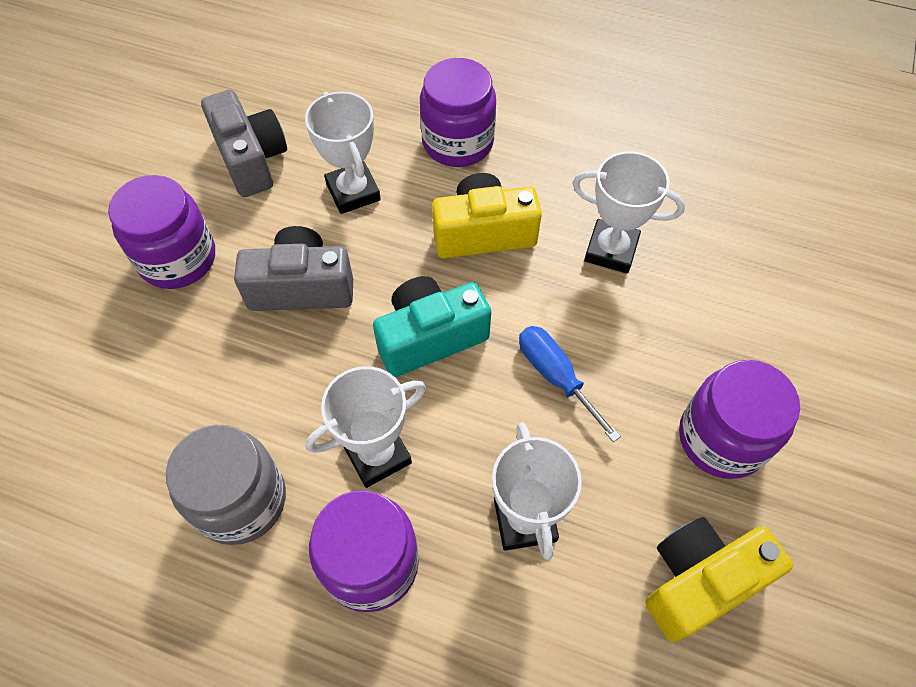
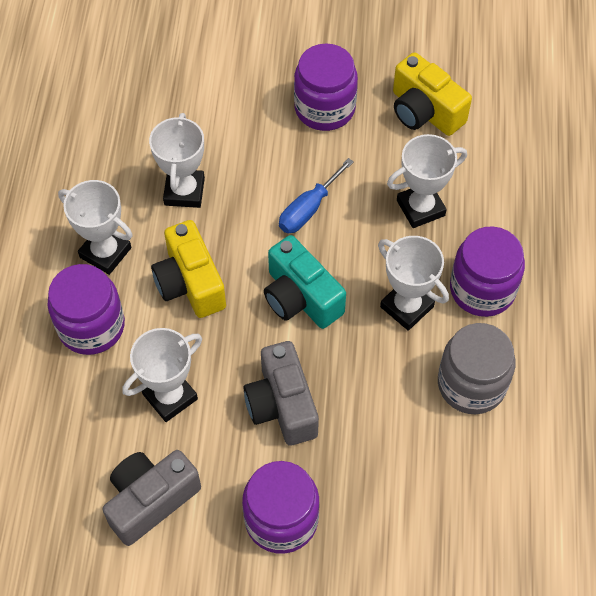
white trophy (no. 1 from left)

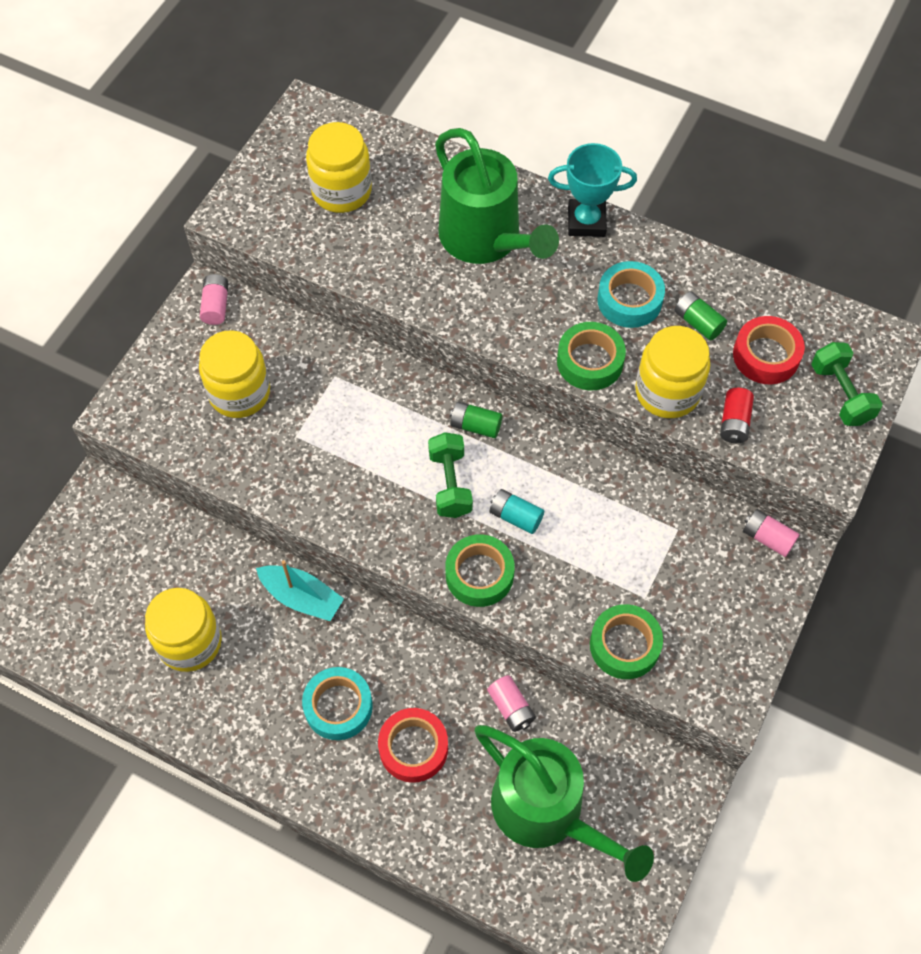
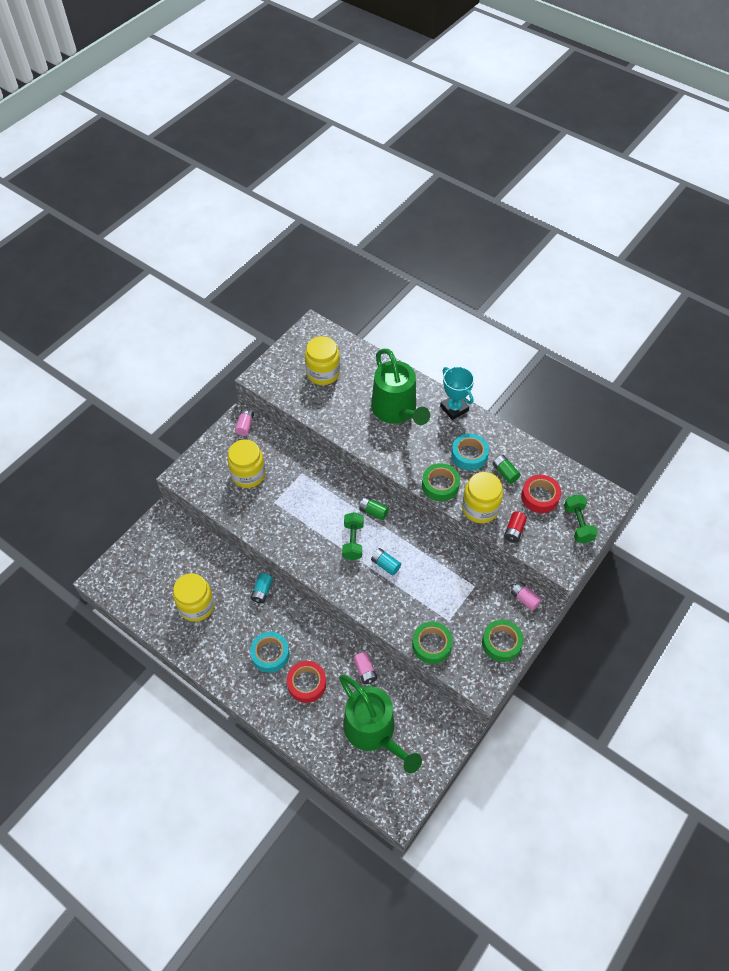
teal trophy
leaf-green roll of tape (no. 3 from left)
teal battery (no. 1 from left)

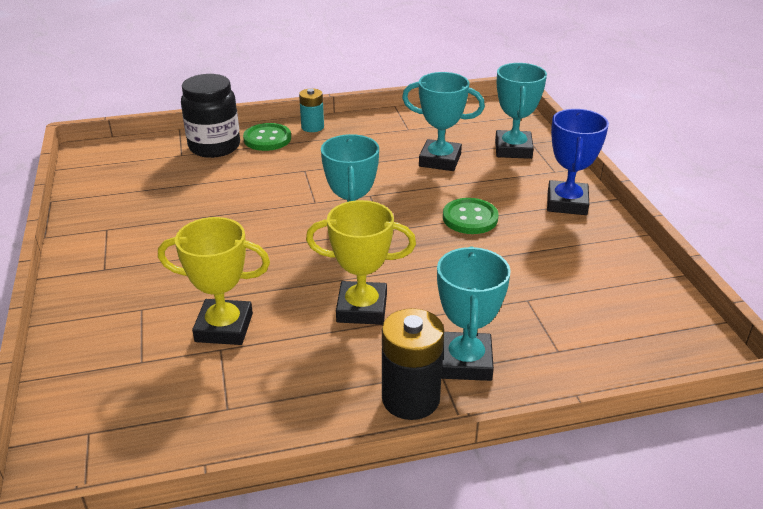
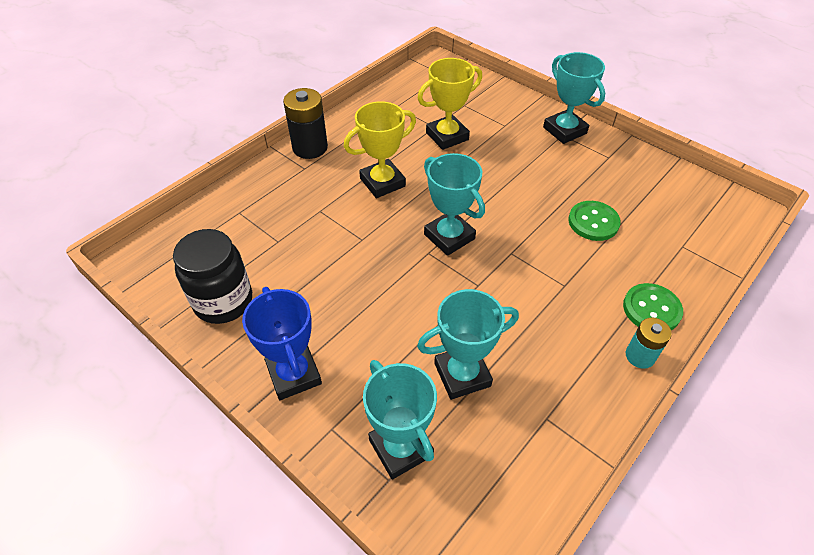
ebony preserve jar
leaf-green shirt button (no. 1 from left)
teal trophy (no. 4 from left)

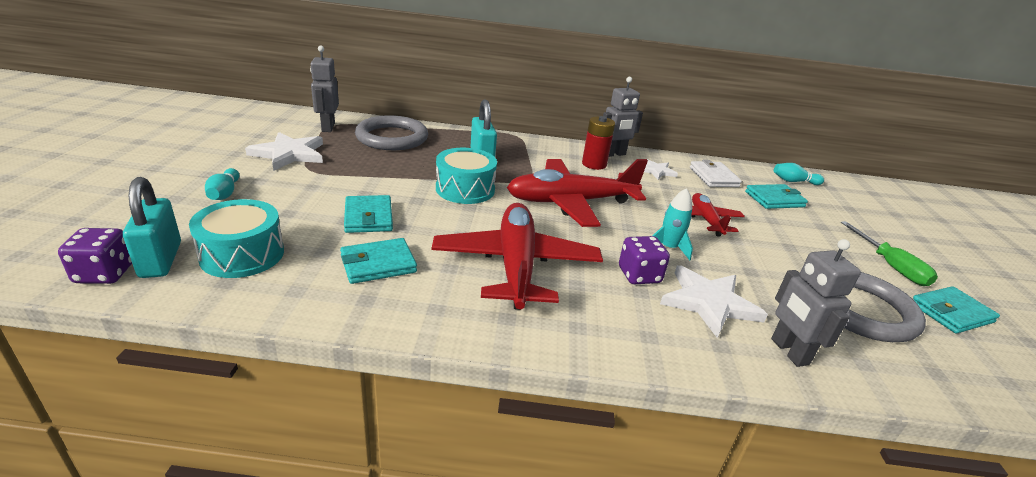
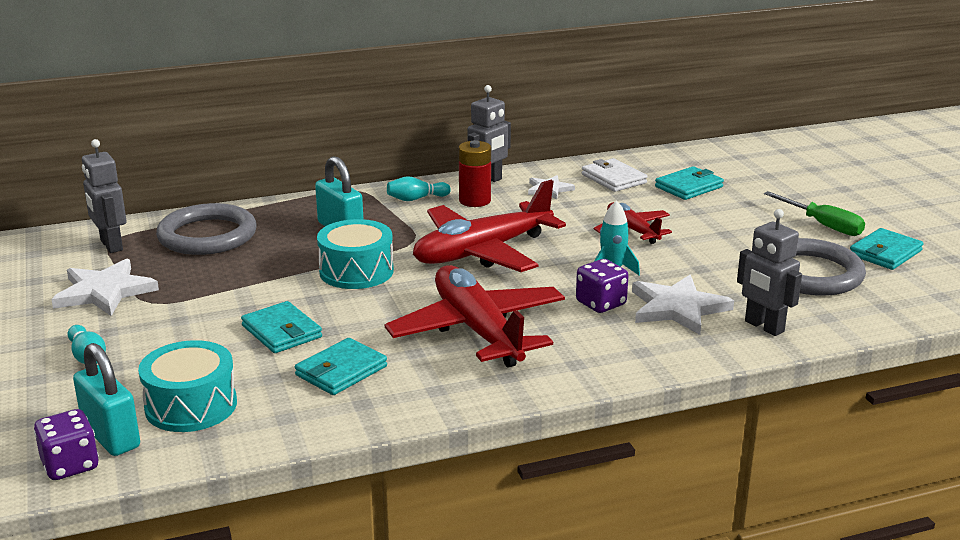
teal tenpin (no. 2 from left)

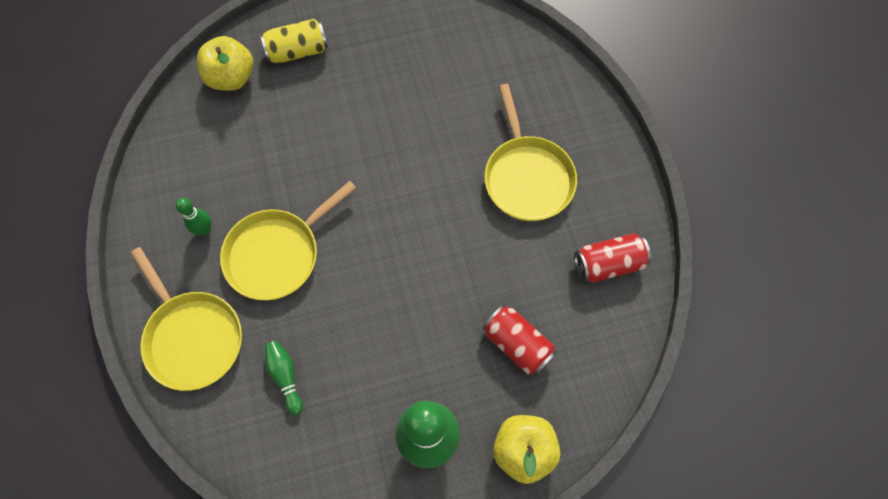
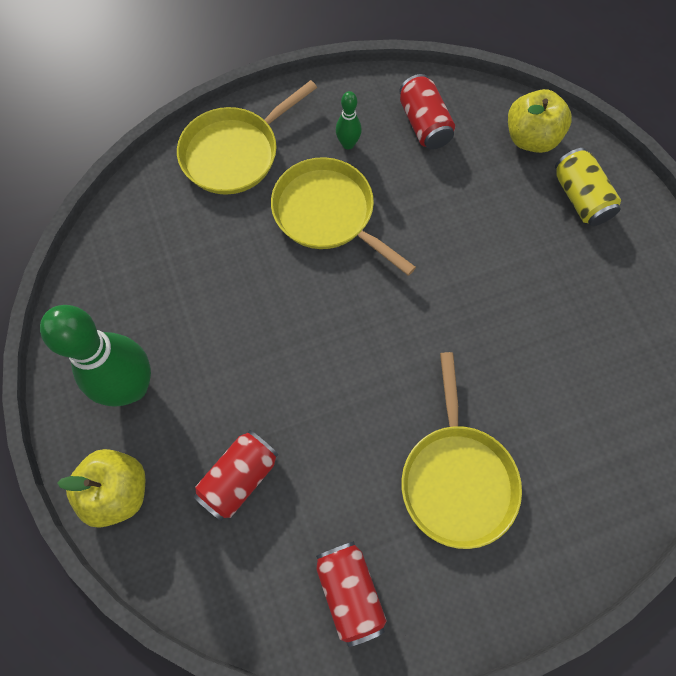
golden frying pan (no. 3 from left)
leaf-green tenpin (no. 2 from left in the first image)
red can (no. 3 from left)

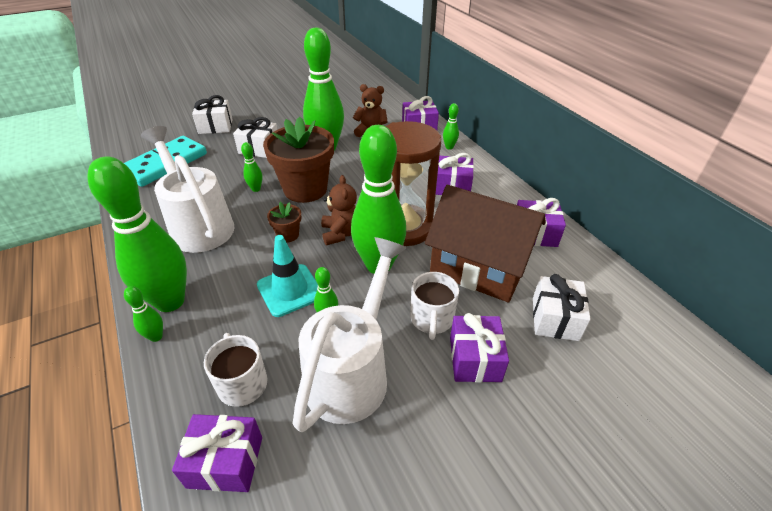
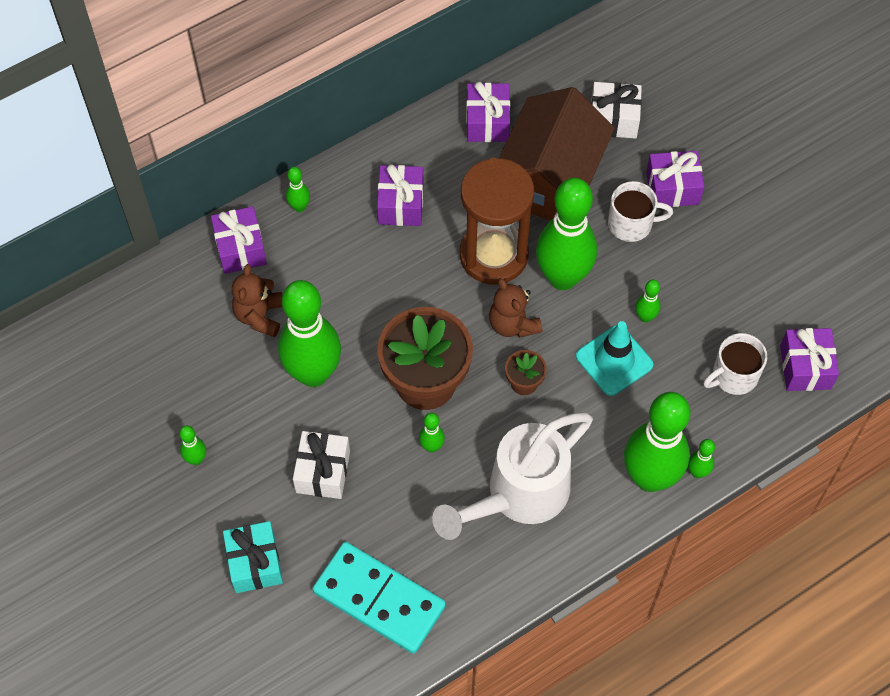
teal gift
russet stuffed bear (no. 2 from left)
white watering pot (no. 2 from left in the first image)
leaf-green tenpin (no. 1 from left)

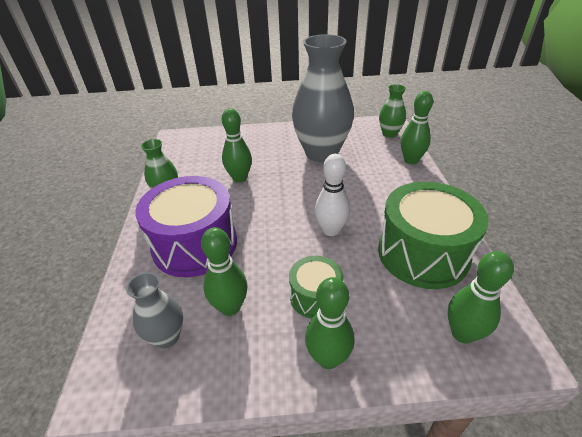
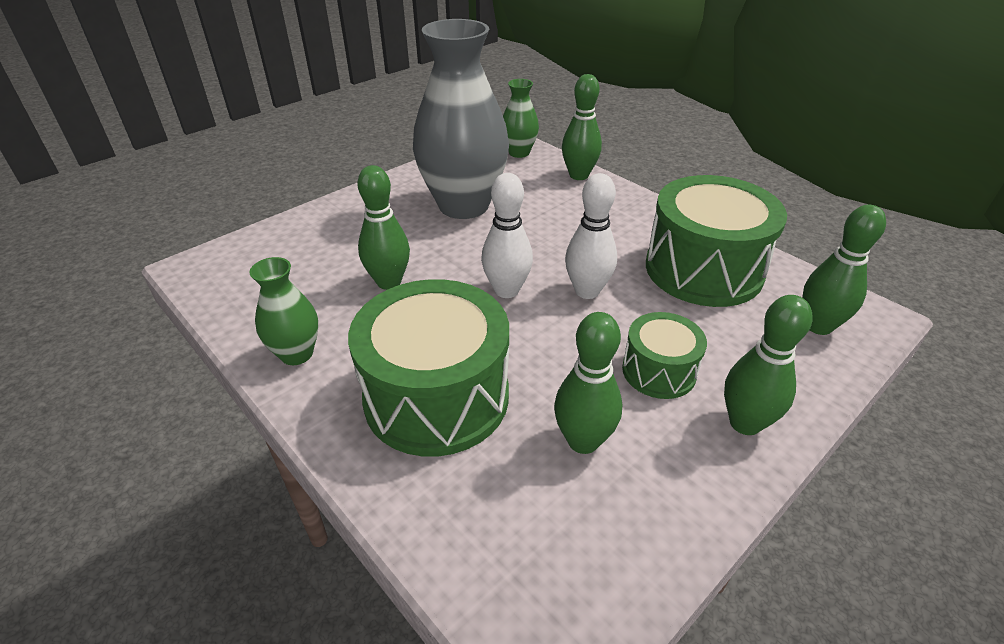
leaf-green snare drum (no. 1 from left)
gray flower vase (no. 1 from left in the first image)
white tenpin (no. 1 from left)

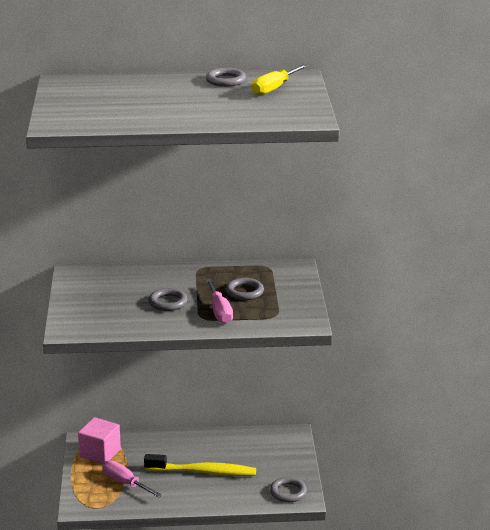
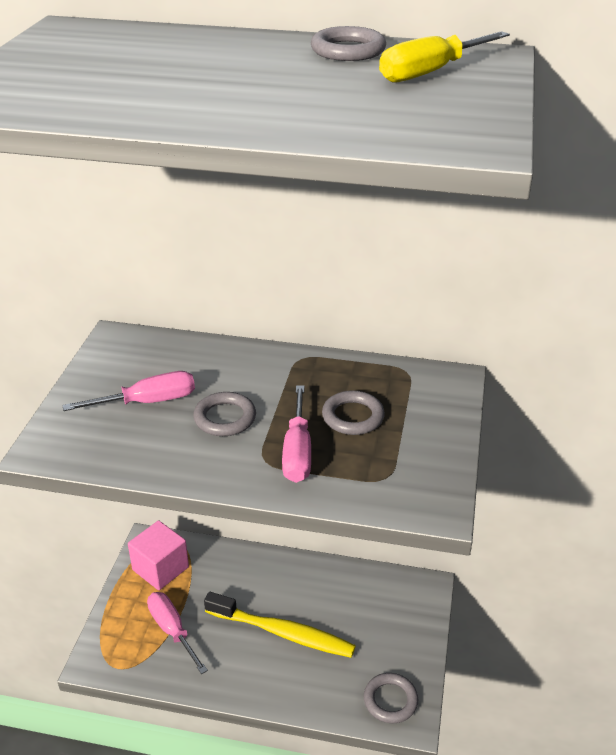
rosy flat screwdriver (no. 1 from left)

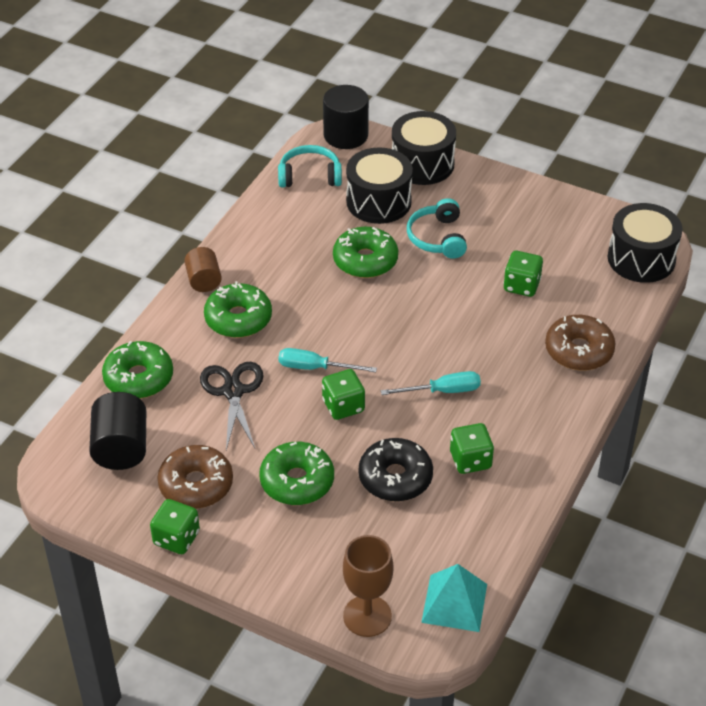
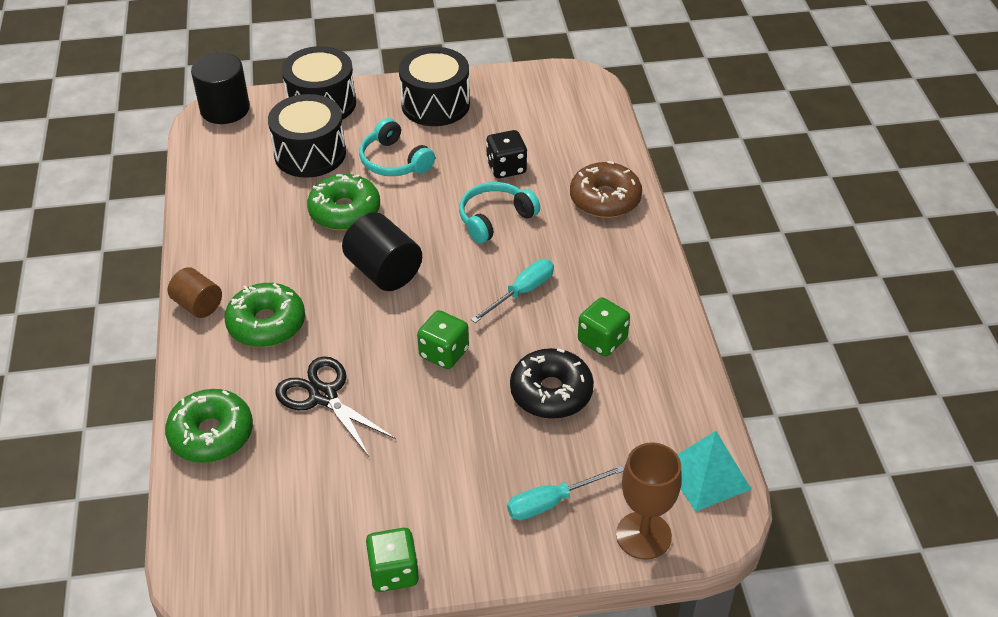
teal headset (no. 2 from left)
ebony snare drum (no. 3 from left)
ebony game die
teal flat screwdriver (no. 2 from left)
ebony cylinder shape (no. 2 from left)
leaf-green glazed donut (no. 3 from left in the first image)
russet glazed donut (no. 1 from left in the first image)

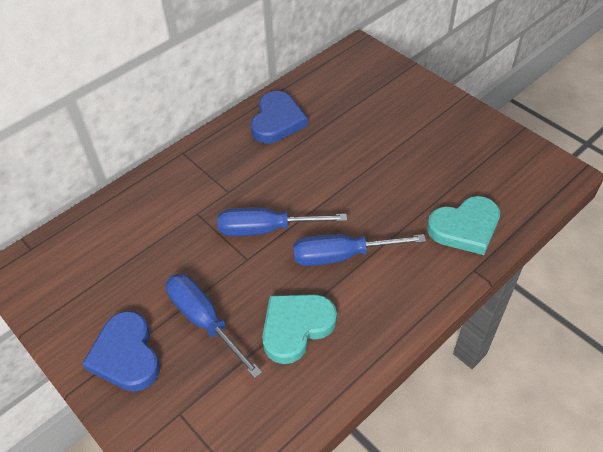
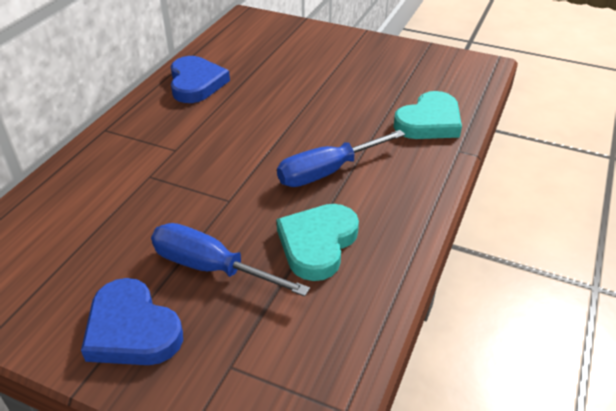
cobalt flat screwdriver (no. 2 from left in the first image)

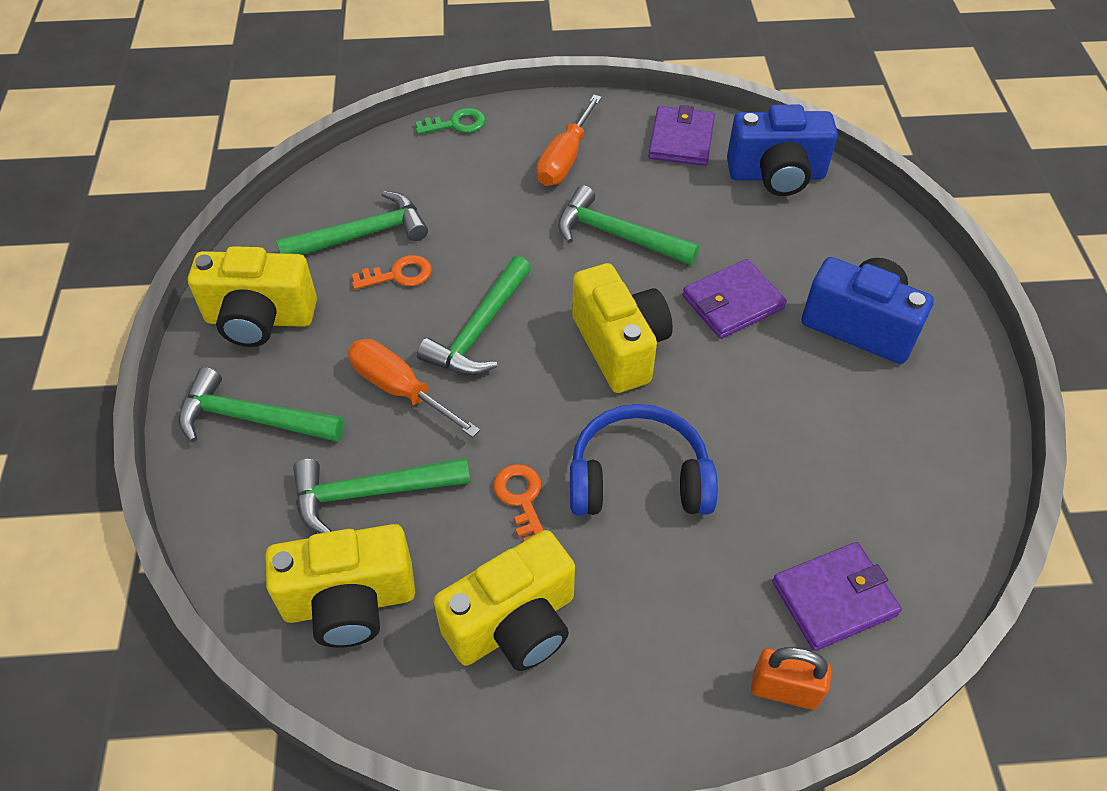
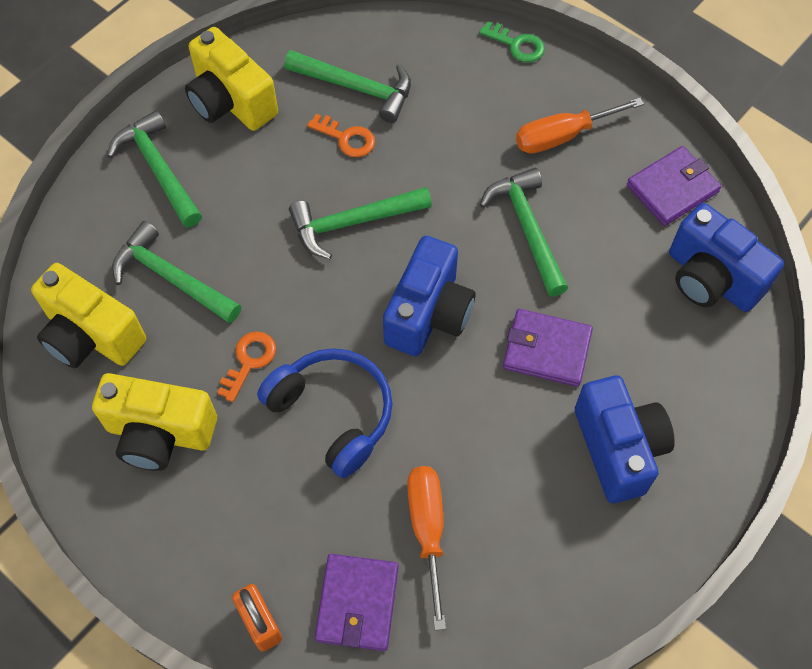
cobalt compact camera (no. 1 from left)
orange-coloured flat screwdriver (no. 1 from left)
violet card wallet (no. 1 from left)

